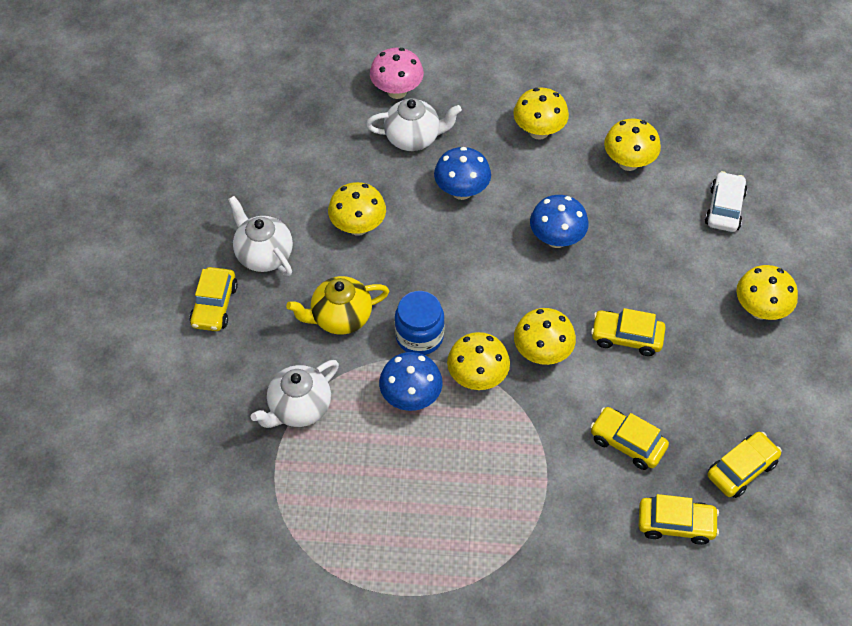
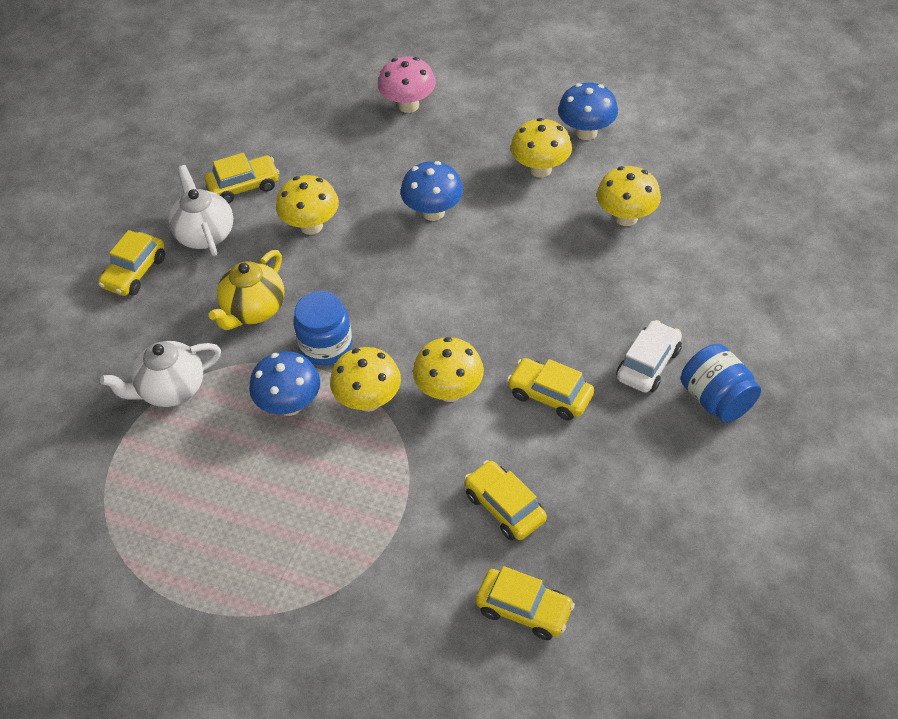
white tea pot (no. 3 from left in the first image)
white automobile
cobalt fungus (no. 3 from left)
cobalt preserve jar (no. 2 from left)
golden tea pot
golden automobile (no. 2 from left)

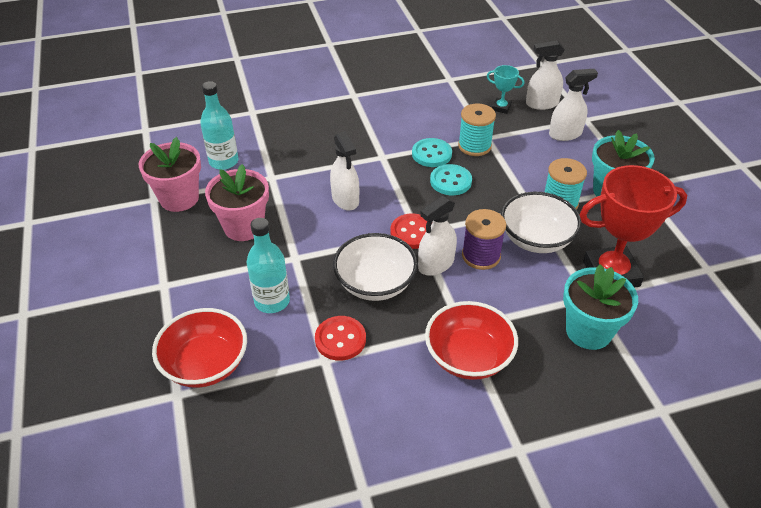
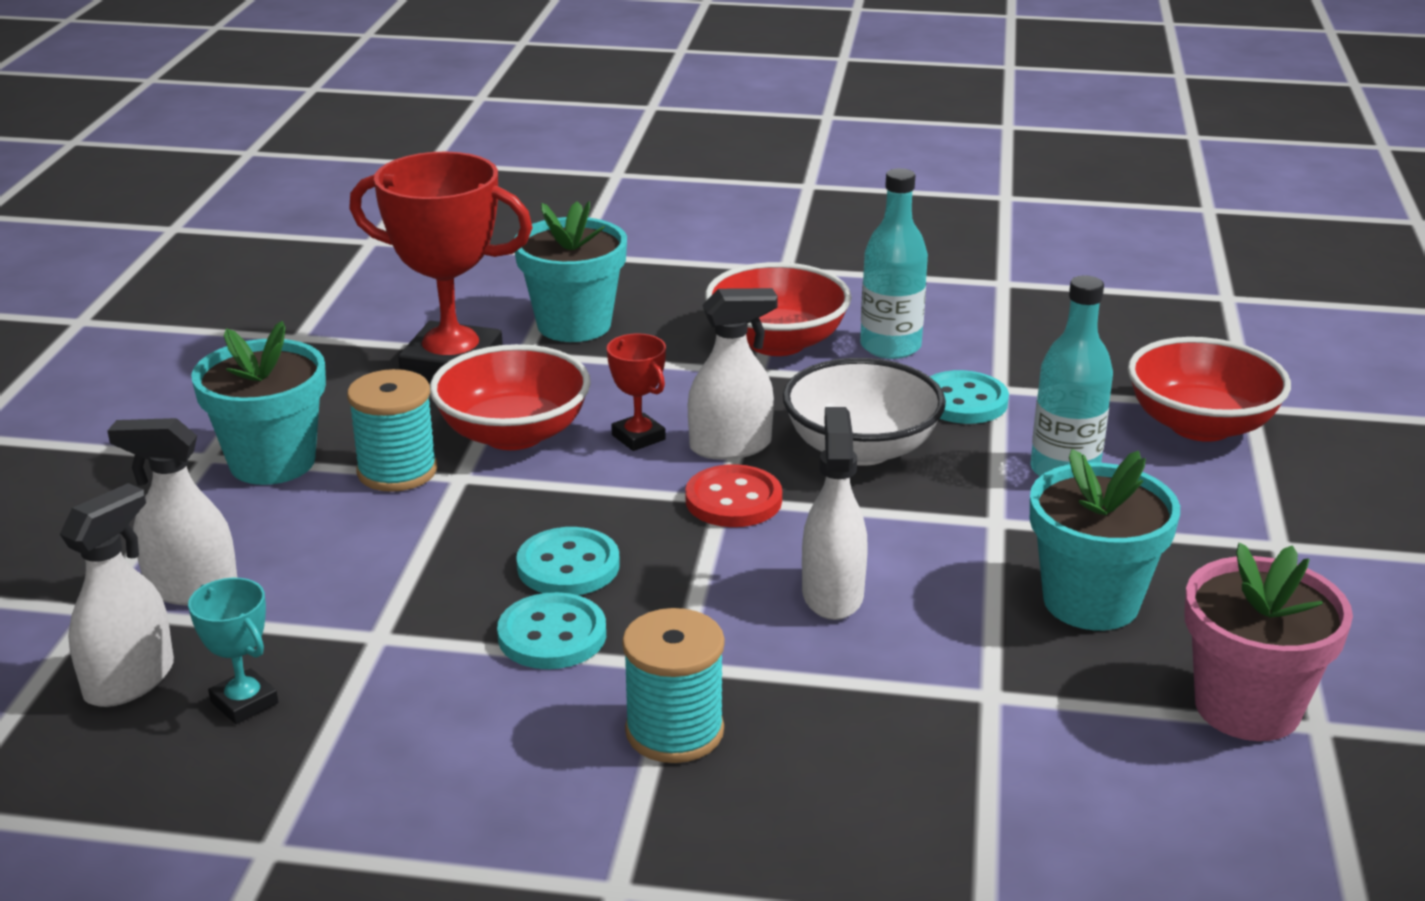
white spray cleaner (no. 1 from left)
teal bottle (no. 1 from left)
teal bobbin (no. 2 from left)
teal potted plant (no. 3 from left)
red bowl (no. 1 from left)
red trophy (no. 2 from left)
teal shirt button (no. 3 from left)

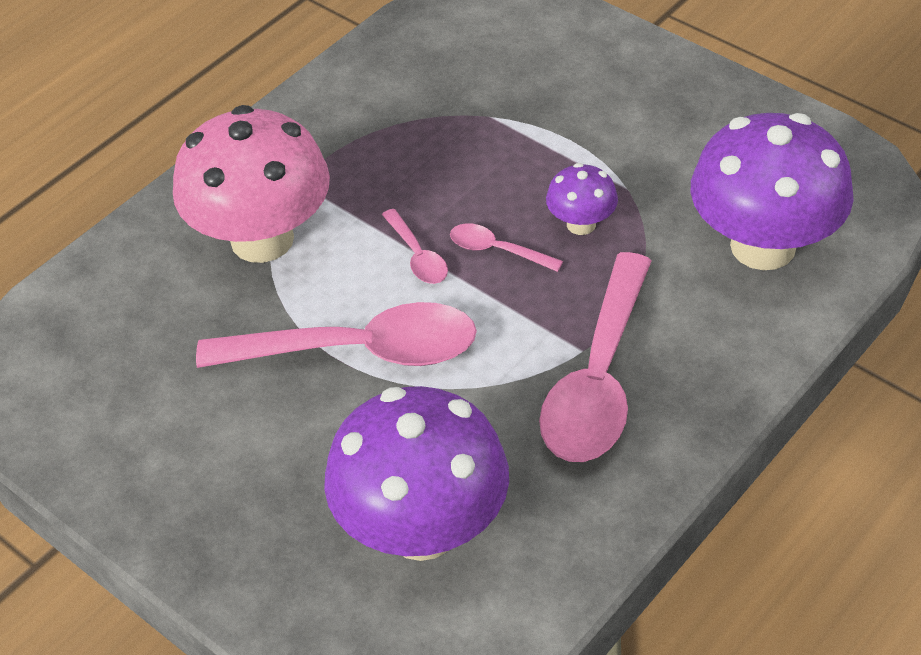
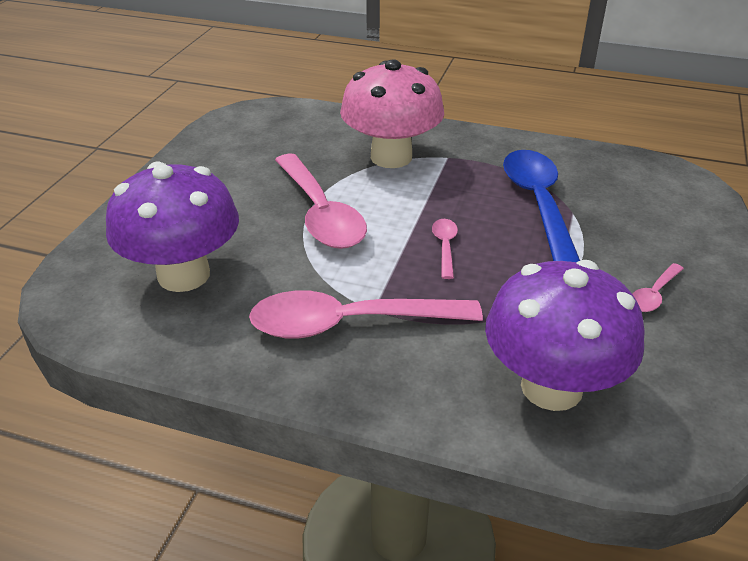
violet fungus (no. 2 from left in the first image)
rosy spoon (no. 4 from left)
cobalt spoon

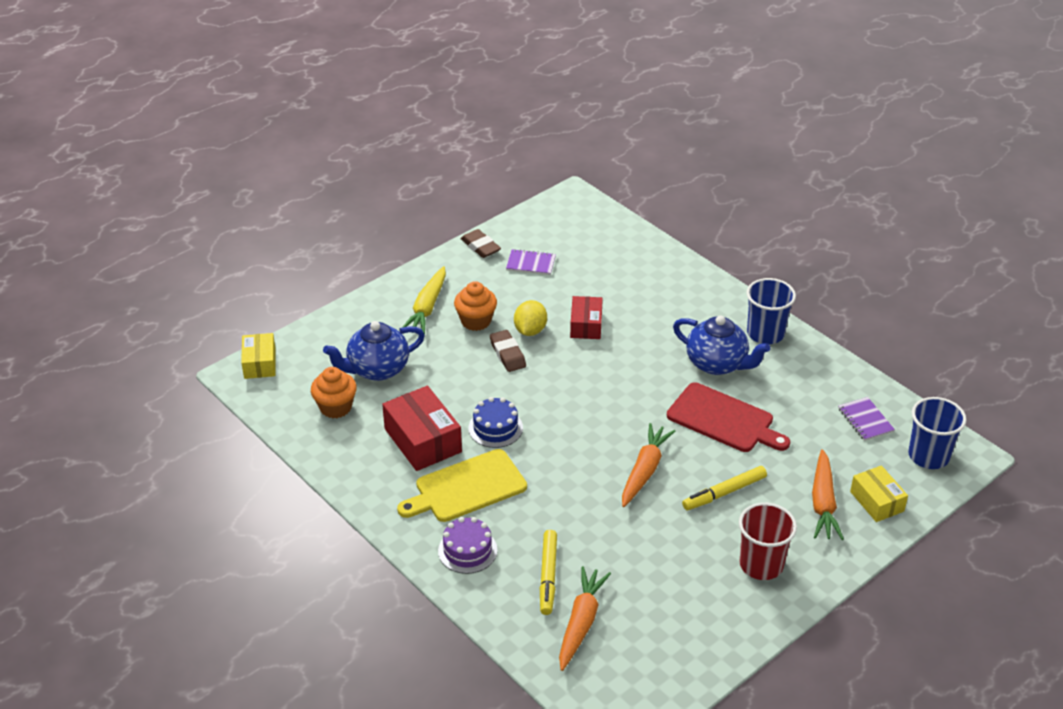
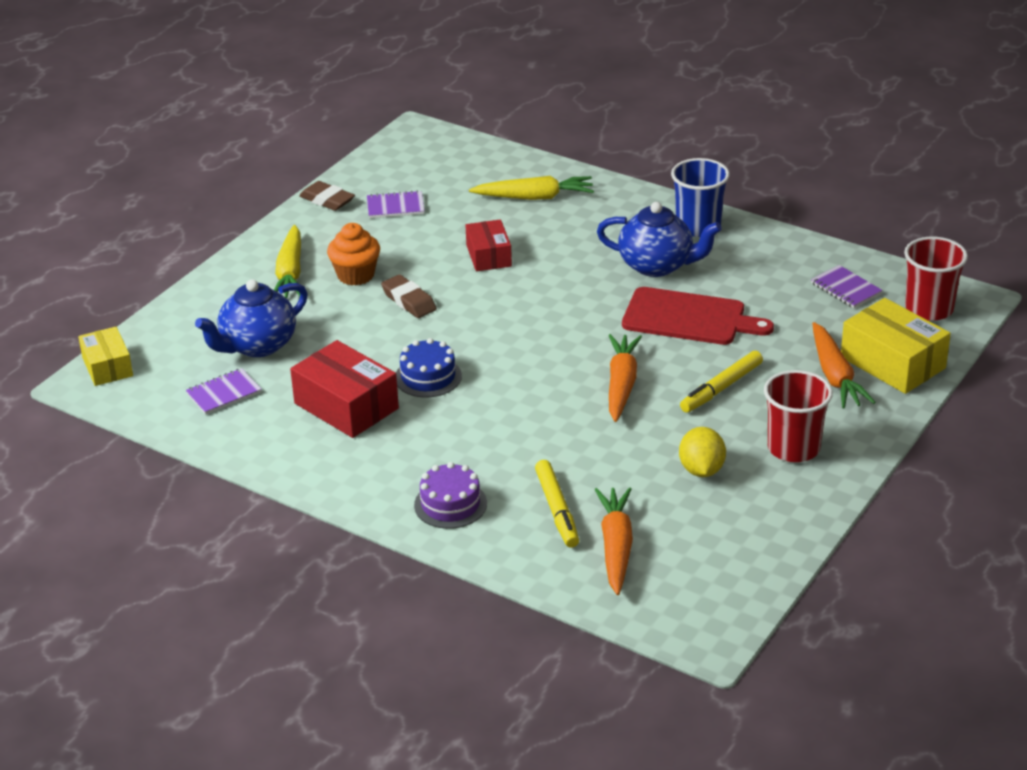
golden lemon
violet notepad (no. 1 from left)
red cup (no. 2 from left)
golden cutting board
golden box (no. 2 from left)
golden toy carrot (no. 2 from left)

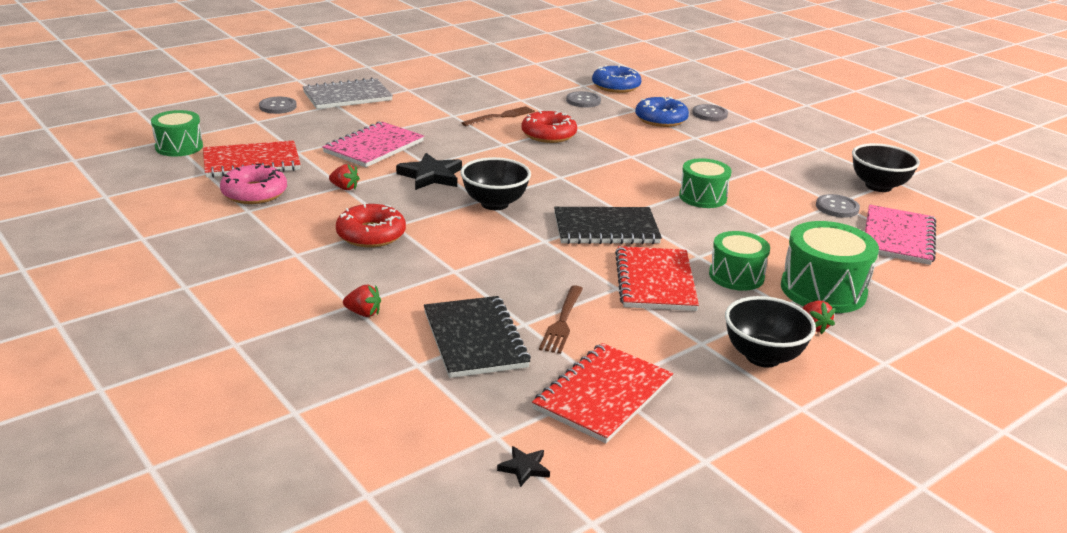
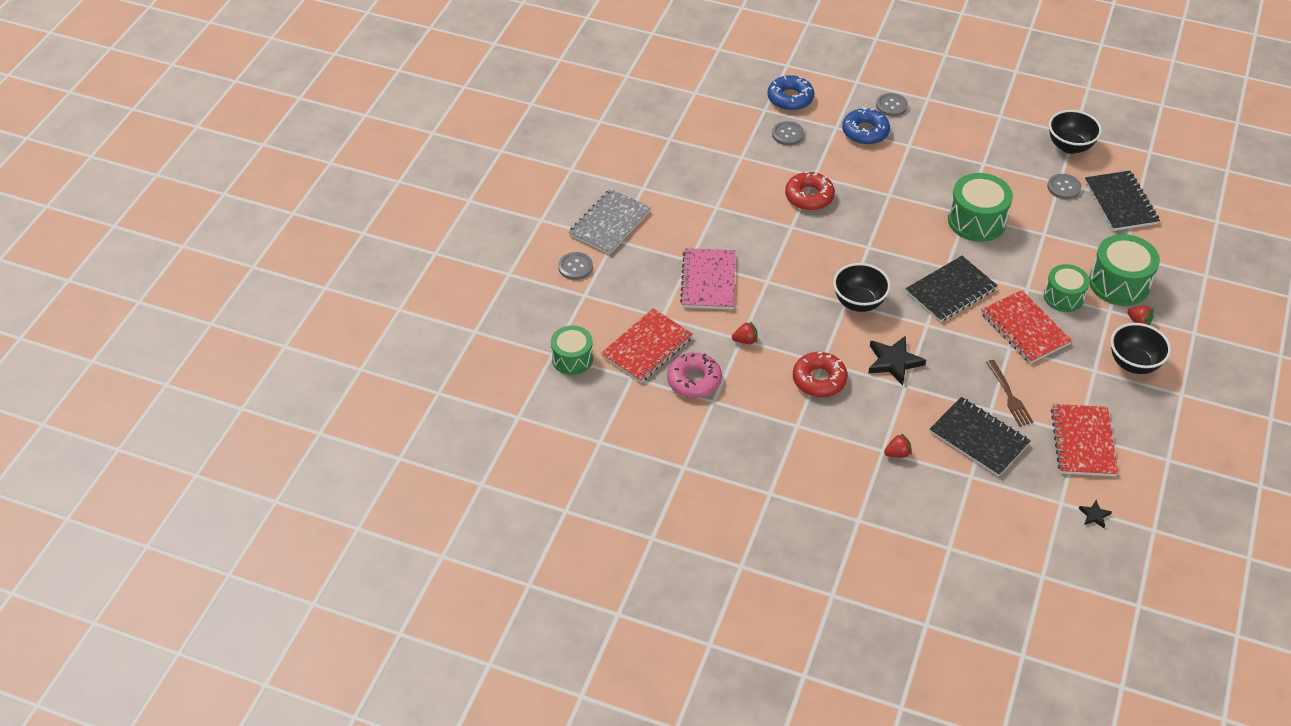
russet table fork (no. 1 from left in the first image)
ebony star (no. 1 from left)
leaf-green snare drum (no. 2 from left)
ebony notepad (no. 3 from left)

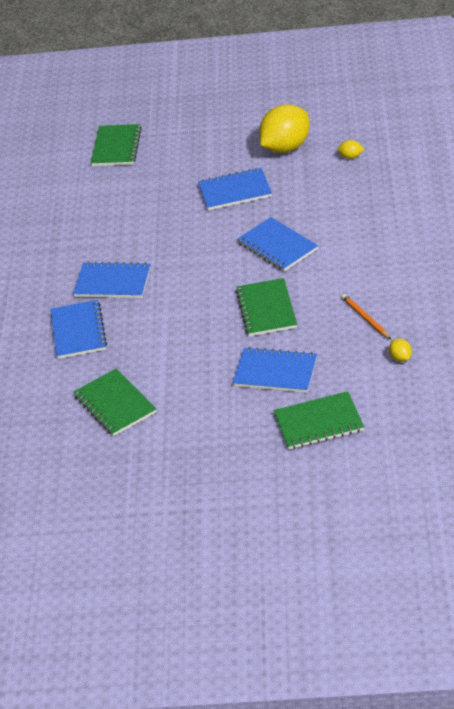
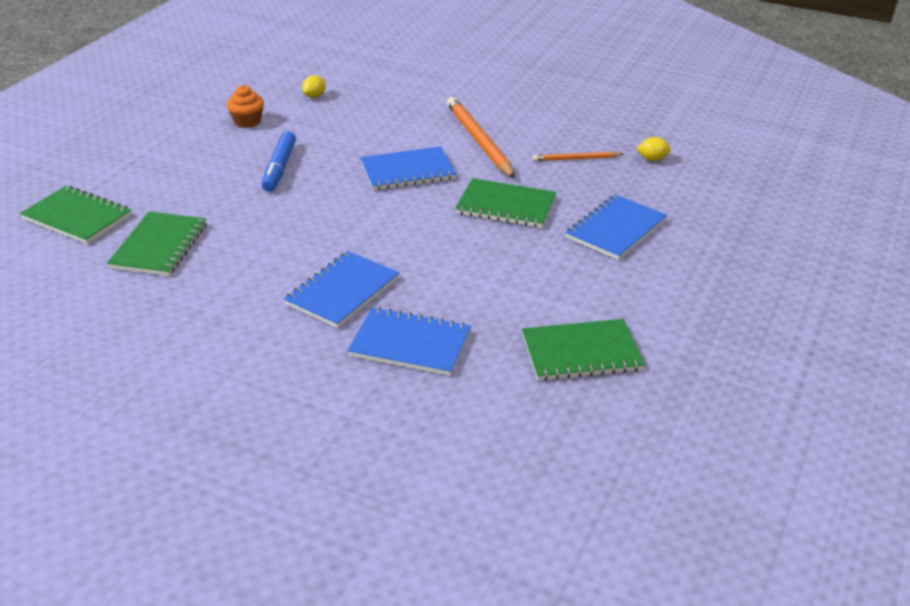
orange-coloured cupcake
cobalt marker
leaf-green notepad (no. 2 from left)
orange-coloured wooden pencil (no. 1 from left)

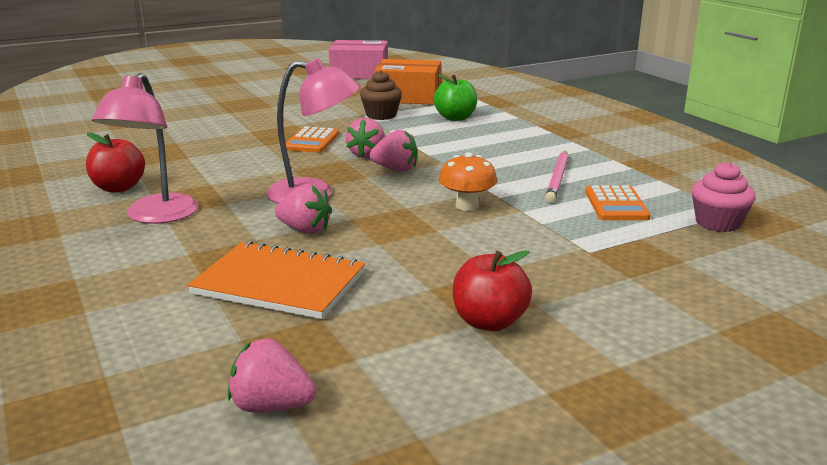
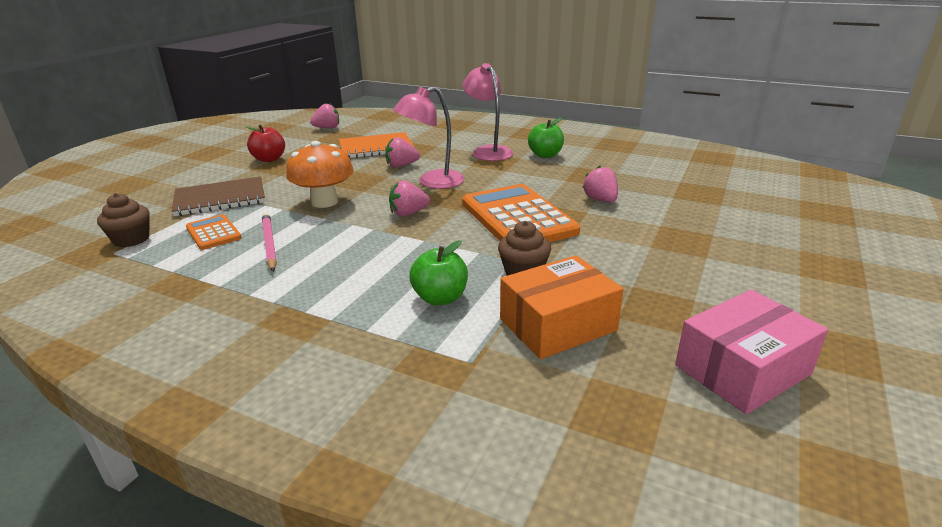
rosy strawberry (no. 4 from left)
orange-coloured pocket calculator (no. 2 from left)
leaf-green apple fruit (no. 2 from left)
orange-coloured fungus
russet cupcake (no. 1 from left)
russet notepad

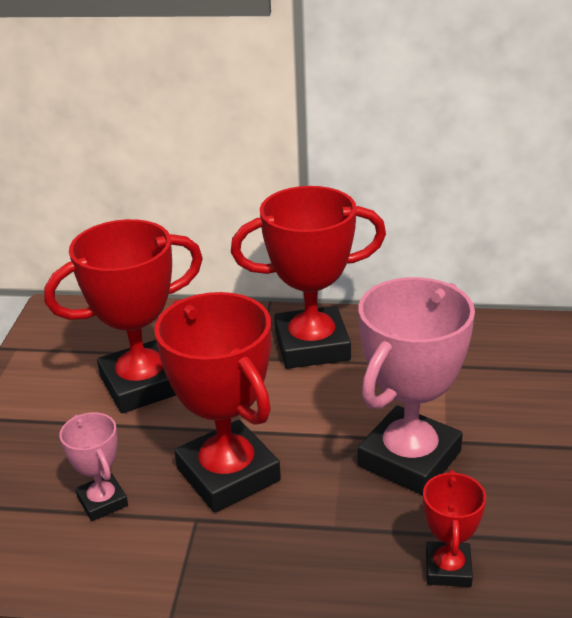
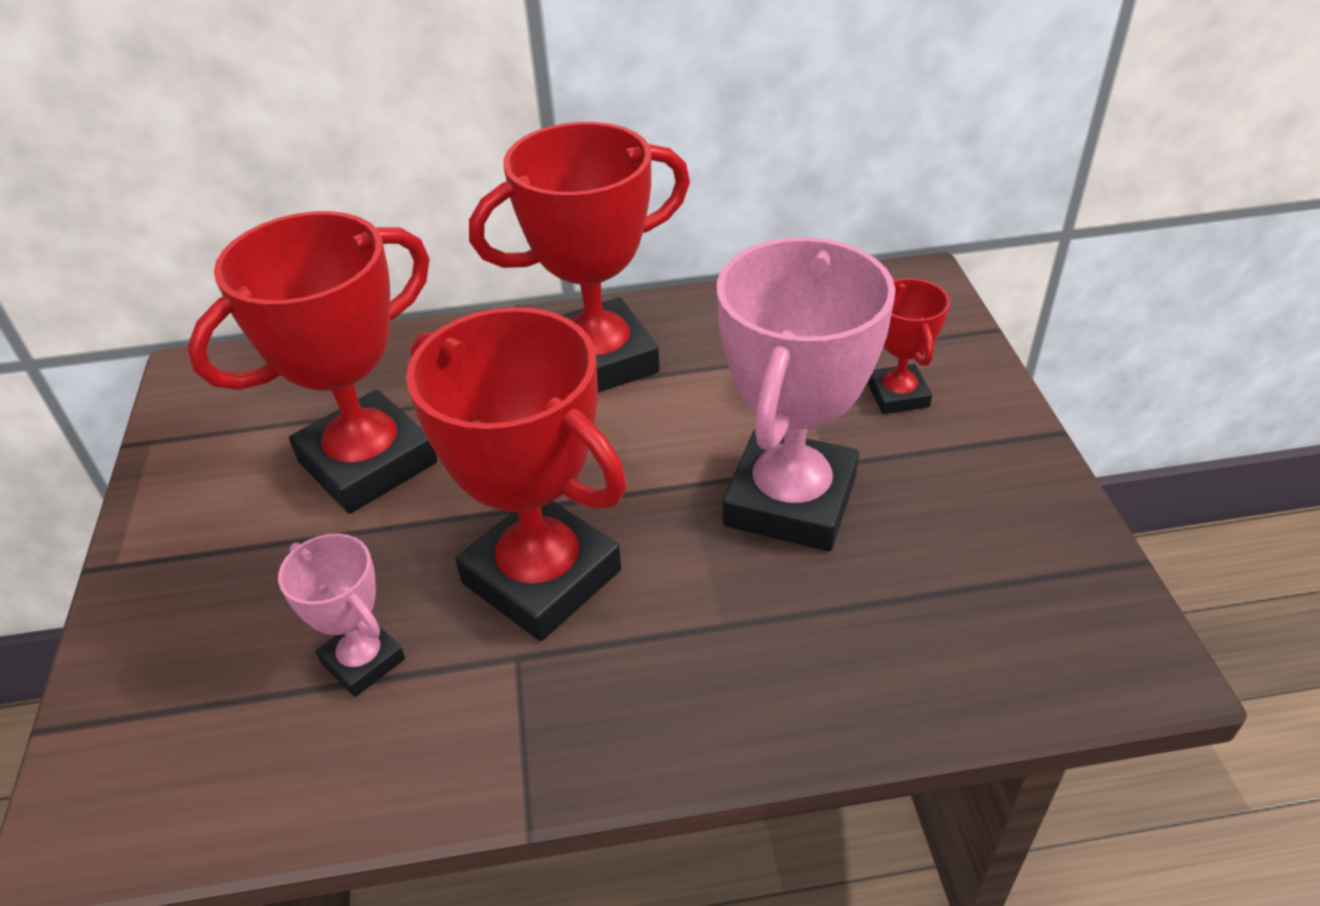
red trophy (no. 4 from left)

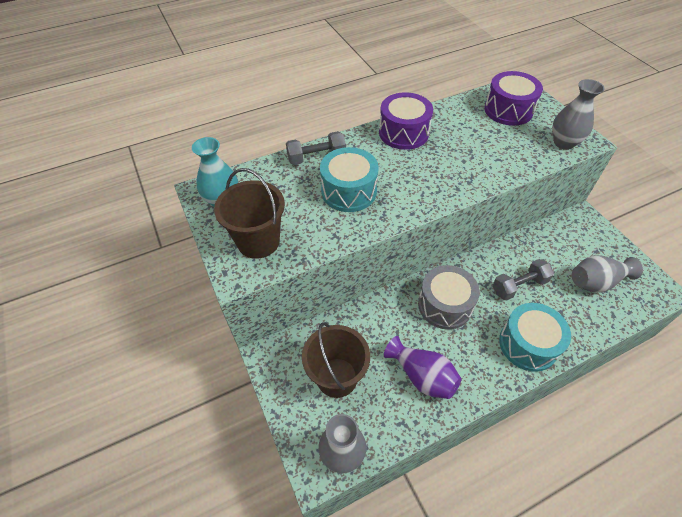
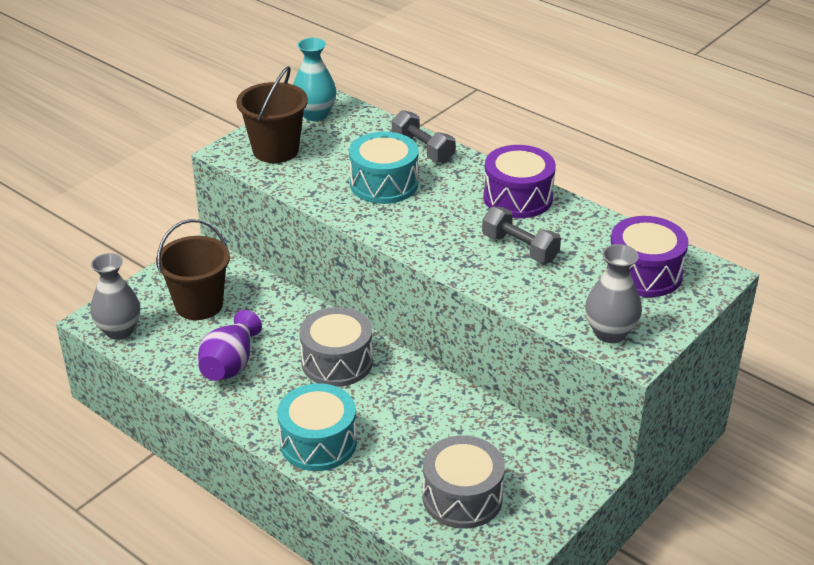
gray snare drum (no. 2 from left)
gray hand weight (no. 2 from left)

